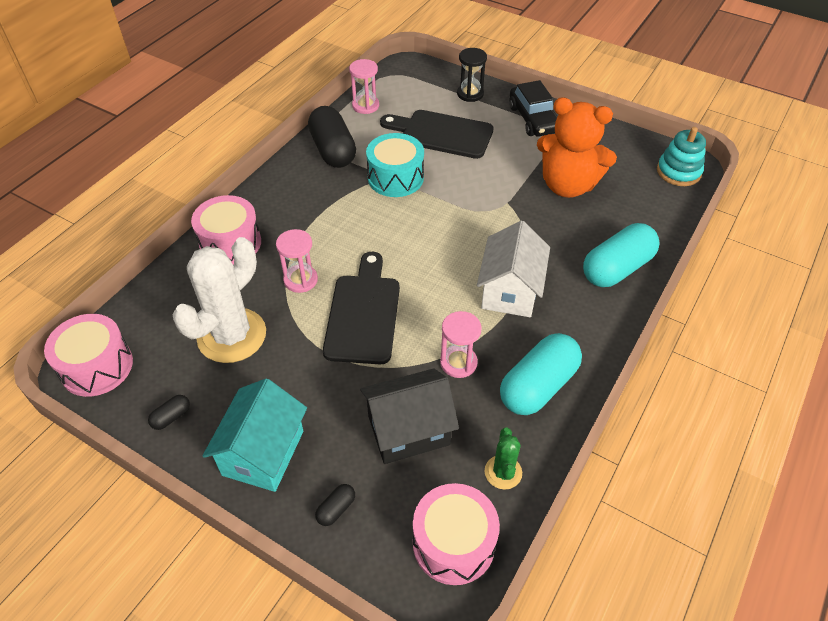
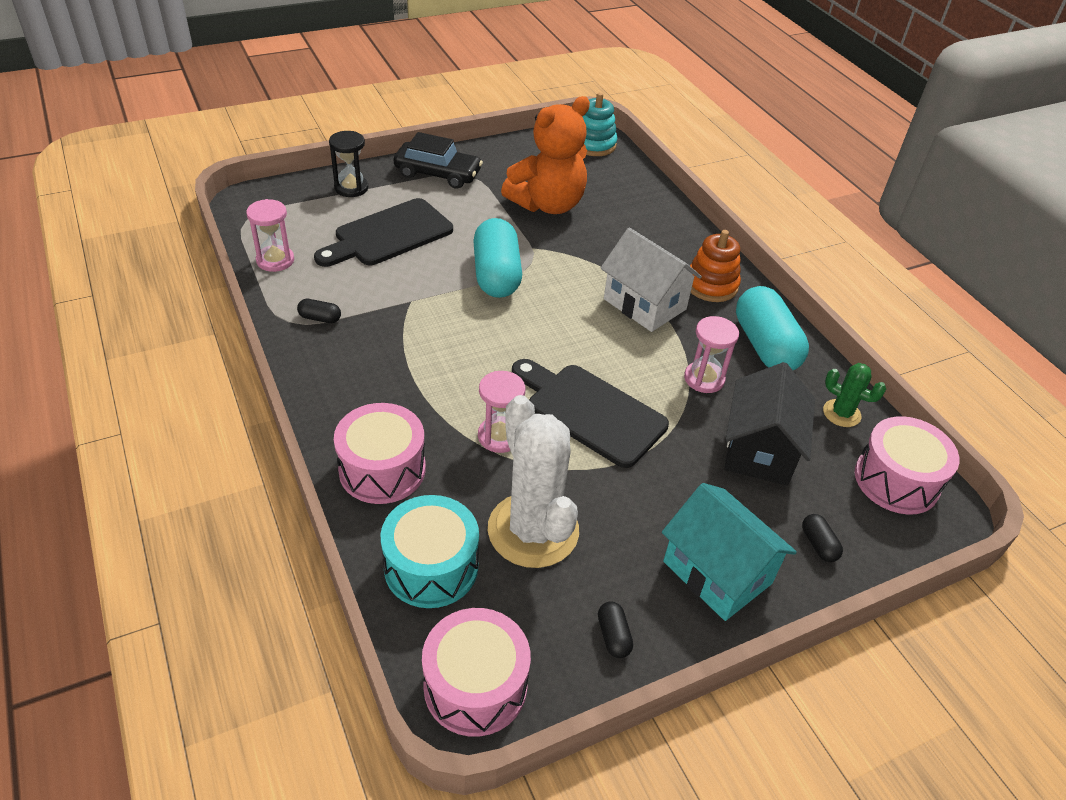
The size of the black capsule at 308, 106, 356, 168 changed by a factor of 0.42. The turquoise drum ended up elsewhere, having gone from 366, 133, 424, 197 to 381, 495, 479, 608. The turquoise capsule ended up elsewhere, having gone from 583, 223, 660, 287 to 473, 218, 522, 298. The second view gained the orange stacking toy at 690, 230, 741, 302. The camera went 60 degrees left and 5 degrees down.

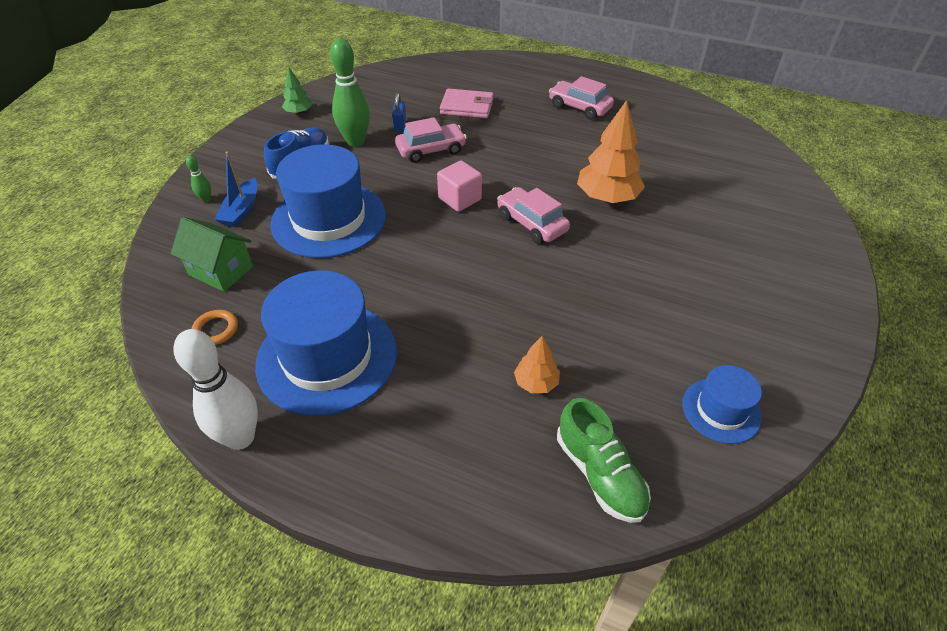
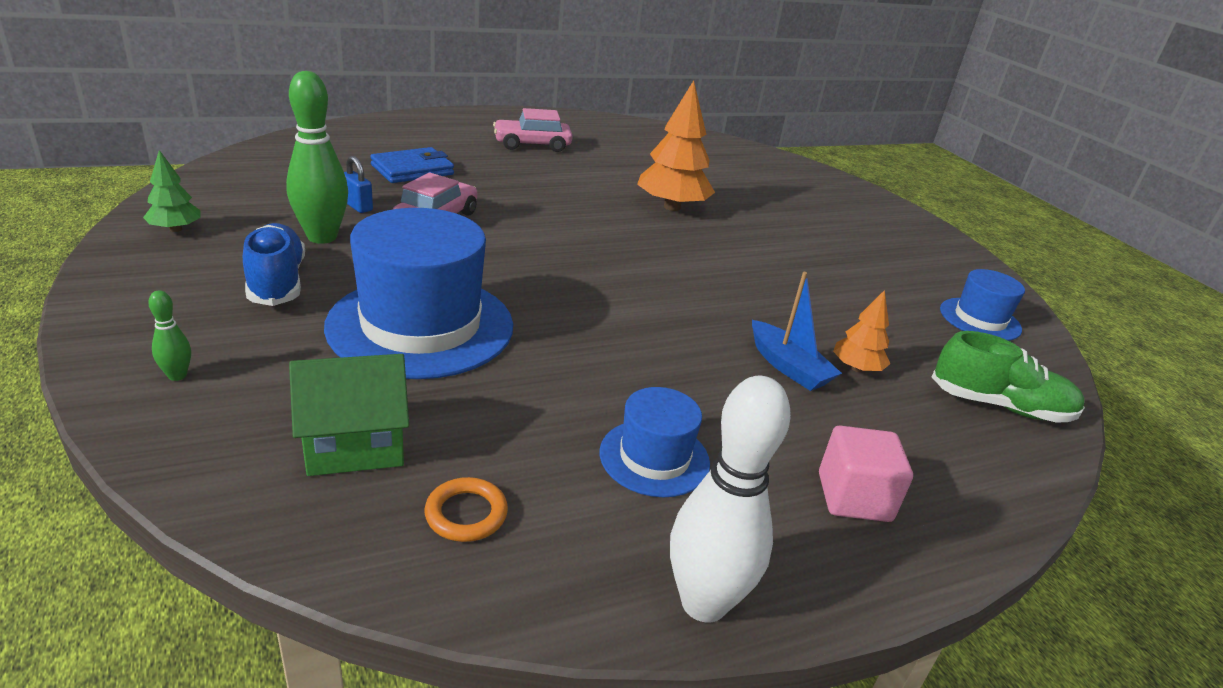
The blue boat ended up elsewhere, having gone from 215, 152, 257, 227 to 752, 272, 842, 391. The size of the blue hat at 255, 270, 397, 416 changed by a factor of 0.51. The pink cube ended up elsewhere, having gone from 437, 160, 482, 212 to 819, 426, 913, 522. What was the pink wallet at 440, 89, 494, 118 turned into the blue wallet at 370, 147, 454, 183. The second view lost the pink car at 497, 187, 570, 244. The camera went 50 degrees left and 15 degrees down.

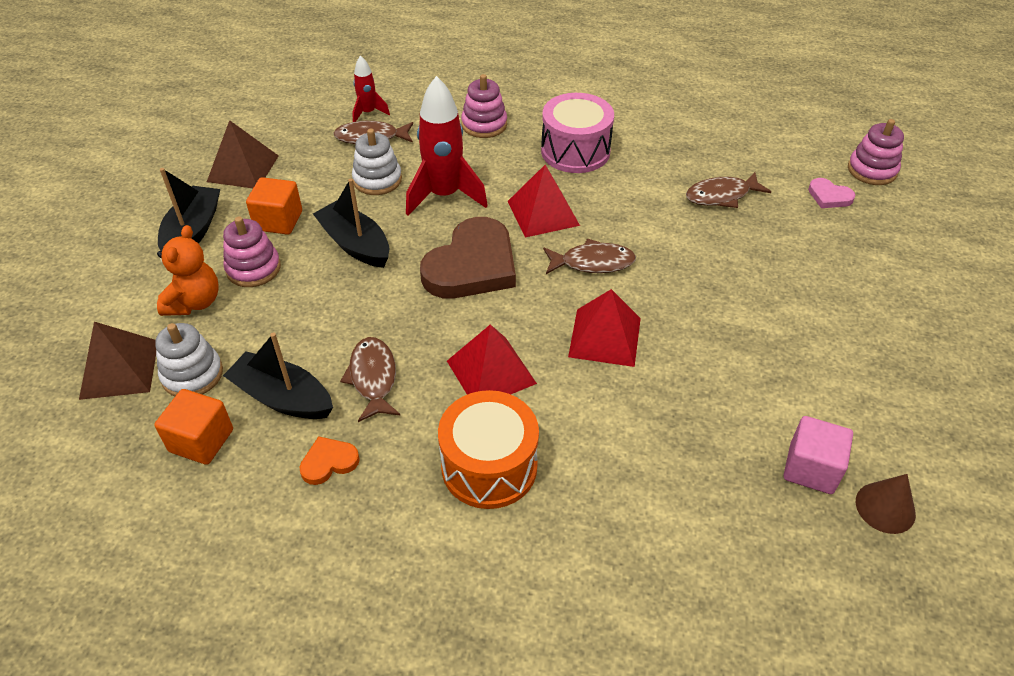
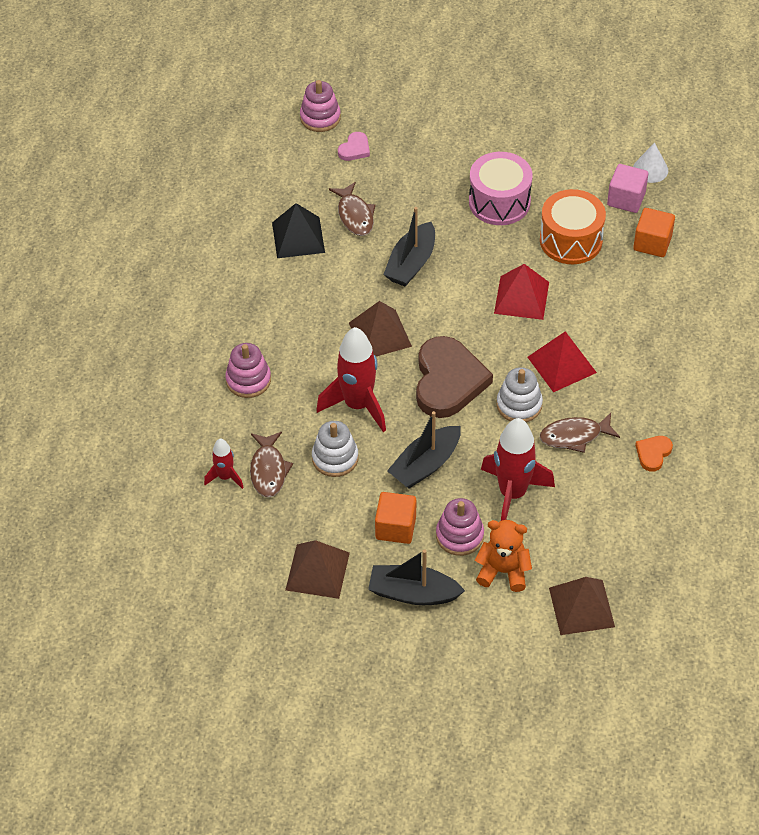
The orange cube ended up elsewhere, having gone from 154, 389, 233, 465 to 633, 208, 675, 257. The white stacking toy ended up elsewhere, having gone from 155, 323, 223, 396 to 497, 367, 543, 422. The black boat ended up elsewhere, having gone from 223, 332, 333, 419 to 383, 207, 435, 287. The orange heart at 299, 436, 360, 485 ended up facing another way, 60 degrees clockwise from before. The brown heart at 420, 217, 516, 298 ended up facing another way, 60 degrees clockwise from before. The orange drum ended up elsewhere, having gone from 438, 390, 539, 509 to 540, 189, 606, 264. What was the red pyramid at 508, 165, 580, 238 turned into the brown pyramid at 349, 301, 412, 356. The pink drum ended up elsewhere, having gone from 541, 93, 614, 173 to 469, 152, 532, 225. The second view lost the brown fish at 543, 238, 636, 274. What was the brown cone at 856, 474, 916, 534 turned into the white cone at 633, 143, 668, 183. The second view gained the black pyramid at 272, 203, 325, 258. The second view gained the red rocket at 481, 418, 555, 521. The camera went 90 degrees left and 5 degrees up.

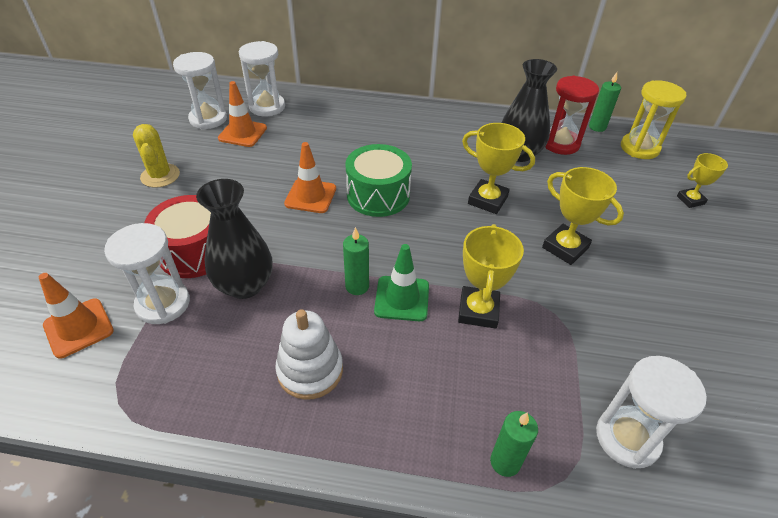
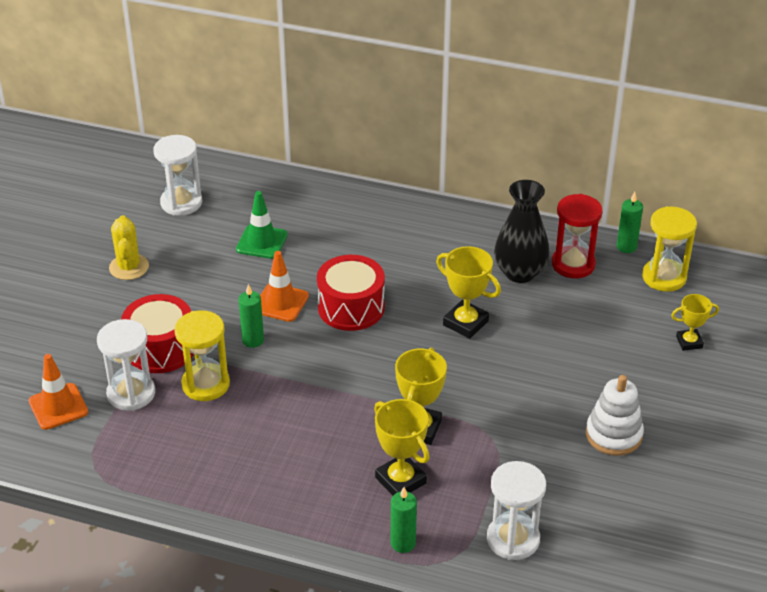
Where the black vase stood at 196, 179, 272, 299, the yellow hourglass came to stand at 174, 310, 230, 401. The second view lost the orange traffic cone at 218, 81, 267, 147. The second view lost the white hourglass at 239, 41, 285, 117. The white stacking toy ended up elsewhere, having gone from 275, 309, 343, 400 to 586, 375, 644, 456. The green candle ended up elsewhere, having gone from 343, 227, 369, 295 to 238, 284, 264, 348. What was the green drum at 345, 144, 412, 217 turned into the red drum at 317, 255, 385, 331. The green traffic cone ended up elsewhere, having gone from 374, 244, 429, 321 to 236, 191, 288, 259. The yellow trophy ended up elsewhere, having gone from 542, 167, 624, 265 to 374, 399, 430, 495. The camera went 10 degrees right and 5 degrees down.

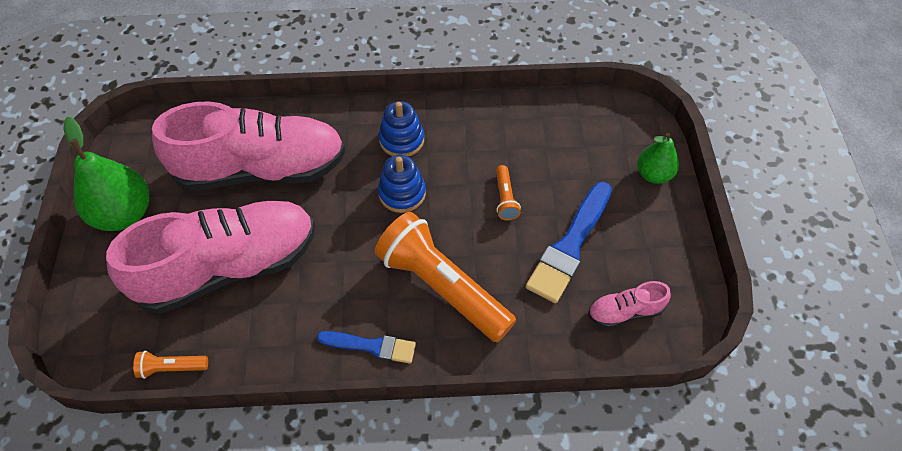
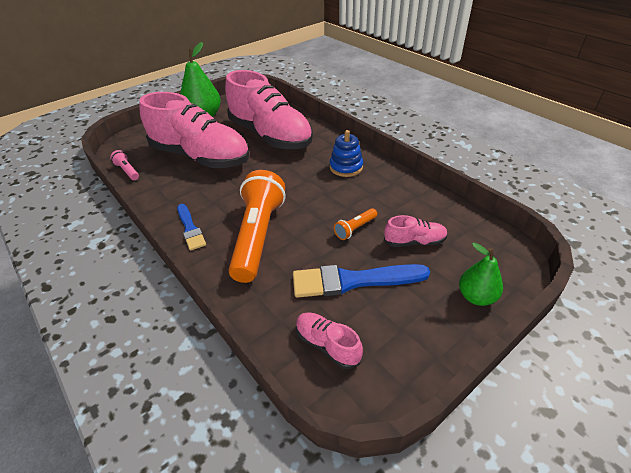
What was the orange flashlight at 133, 351, 208, 379 turned into the pink flashlight at 110, 150, 139, 180. The second view lost the blue stacking toy at 378, 155, 426, 213. The second view gained the pink shoe at 384, 215, 448, 247. The camera went 55 degrees right and 15 degrees down.

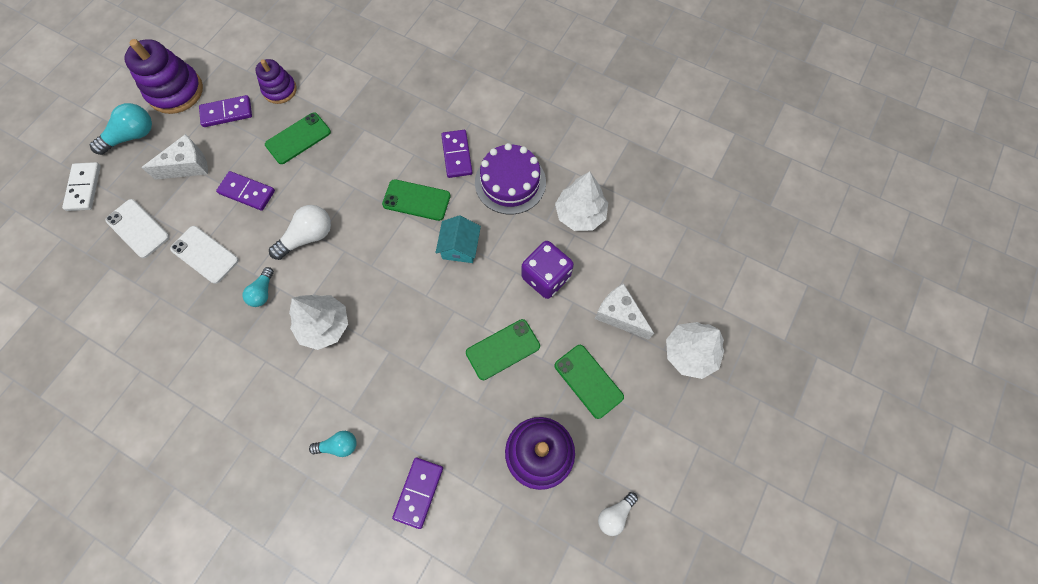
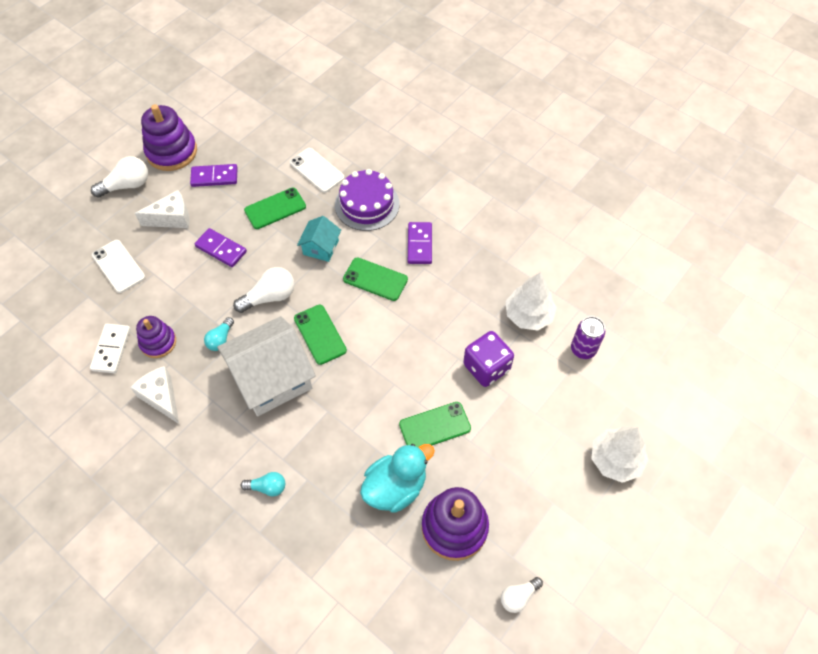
The white domino ended up elsewhere, having gone from 62, 162, 101, 211 to 90, 324, 131, 373. What was the turquoise light bulb at 90, 103, 152, 155 turned into the white light bulb at 91, 156, 148, 198. The white phone ended up elsewhere, having gone from 170, 226, 239, 284 to 290, 148, 344, 193. The purple stacking toy ended up elsewhere, having gone from 255, 59, 297, 104 to 136, 316, 176, 358. Where the white tree stood at 289, 294, 348, 350, the white house came to stand at 217, 316, 316, 416. The second view lost the purple domino at 392, 458, 443, 529. The turquoise house ended up elsewhere, having gone from 435, 216, 481, 263 to 297, 216, 341, 262. The purple cake ended up elsewhere, having gone from 475, 143, 546, 215 to 335, 169, 399, 231. The green phone ended up elsewhere, having gone from 554, 345, 624, 419 to 294, 305, 347, 365. The white cheese ended up elsewhere, having gone from 595, 283, 654, 340 to 130, 366, 179, 424. The second view gained the turquoise duck at 360, 444, 435, 513. The second view gained the purple can at 571, 316, 605, 359. The camera went 10 degrees right and 10 degrees down.

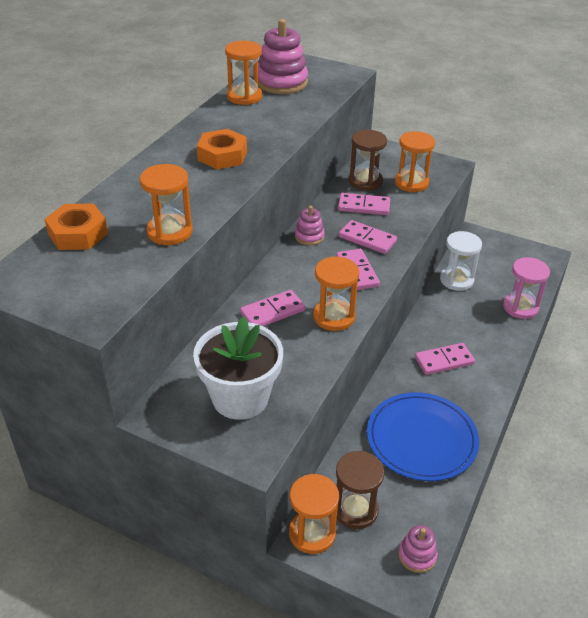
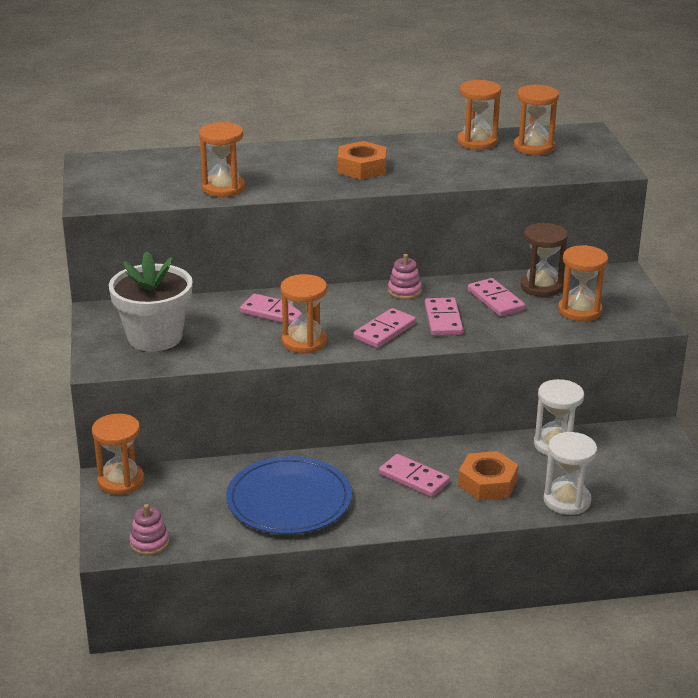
The orange nut ended up elsewhere, having gone from 45, 204, 108, 250 to 458, 451, 518, 501. Where the pink stacking toy stood at 258, 19, 308, 94, the orange hourglass came to stand at 514, 84, 559, 155. The second view lost the brown hourglass at 336, 451, 384, 529. What was the pink hourglass at 503, 257, 550, 319 turned into the white hourglass at 543, 432, 597, 515. The camera went 55 degrees right and 10 degrees down.

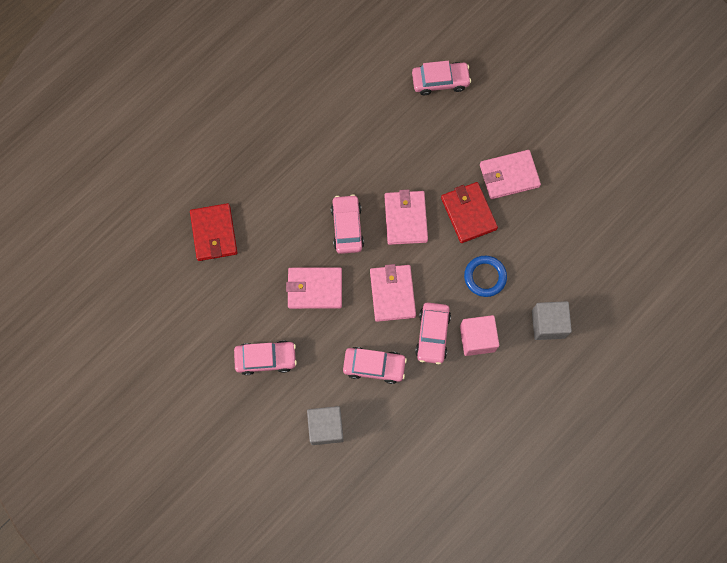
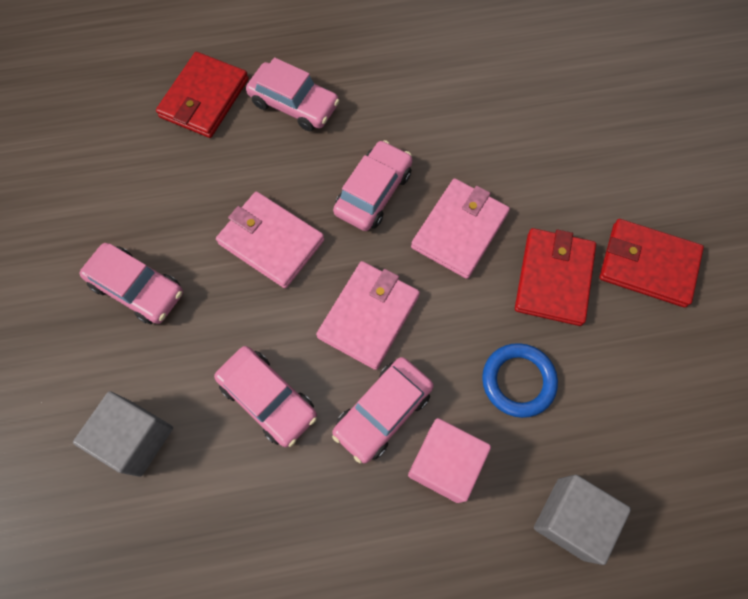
The pink car ended up elsewhere, having gone from 412, 61, 471, 95 to 246, 57, 339, 131. What was the pink wallet at 480, 150, 541, 199 turned into the red wallet at 599, 219, 704, 307. The camera went 35 degrees right and 5 degrees down.

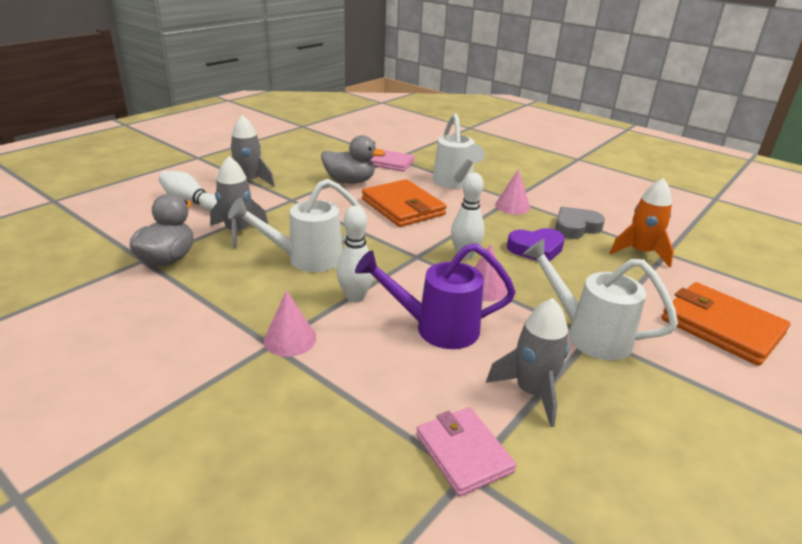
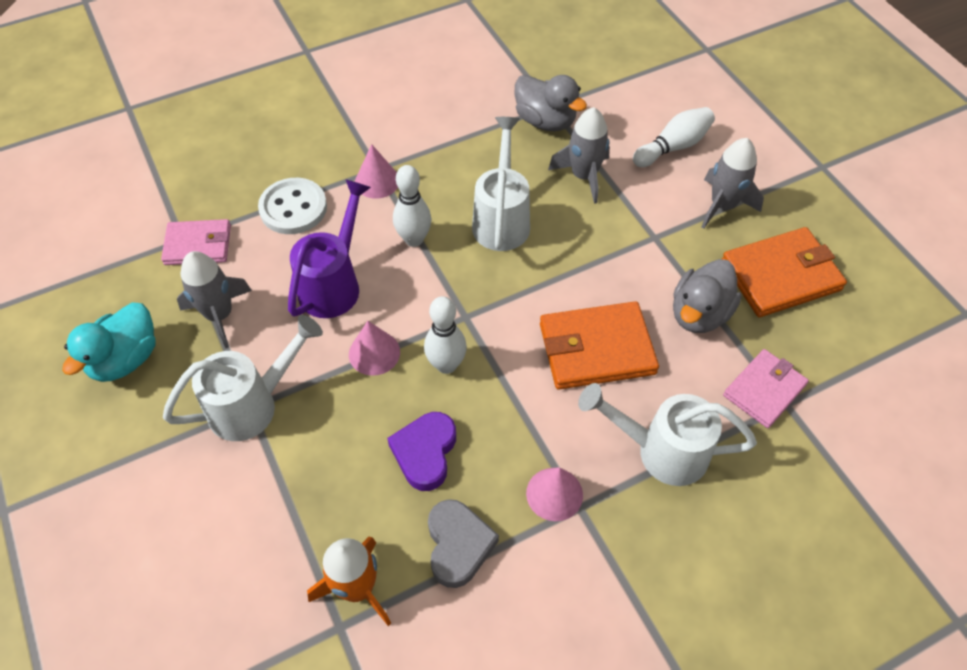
The orange wallet ended up elsewhere, having gone from 661, 282, 790, 366 to 722, 227, 847, 317. The second view gained the turquoise duck at 62, 302, 156, 382. The second view gained the white button at 258, 178, 327, 234. The camera went 115 degrees right and 25 degrees up.

